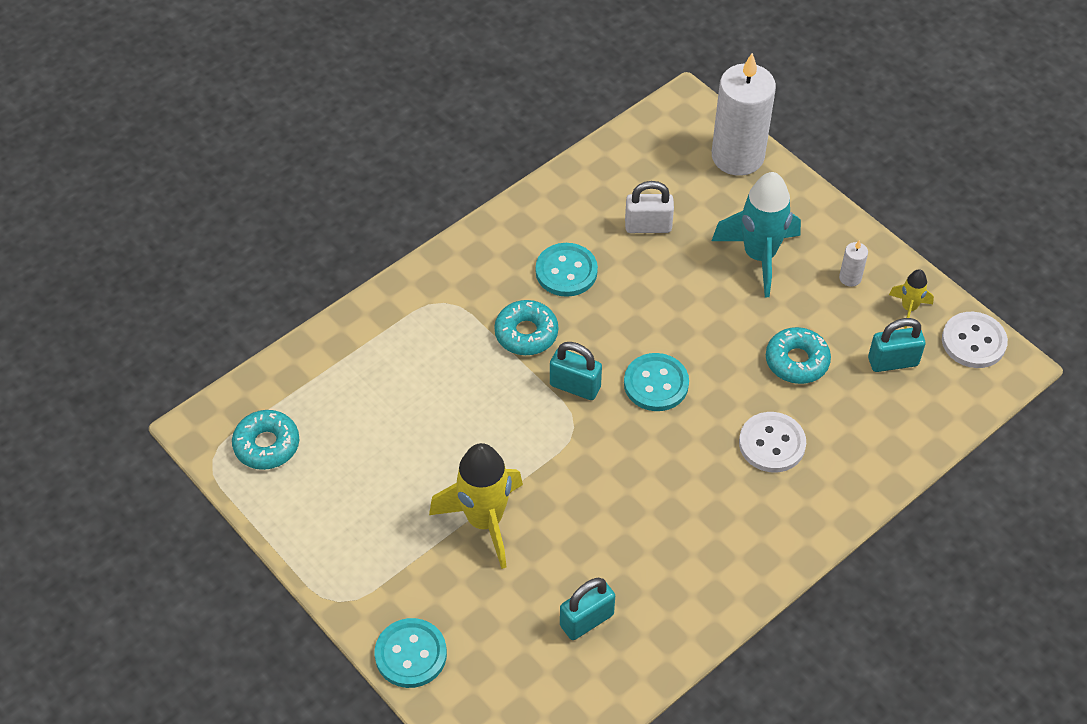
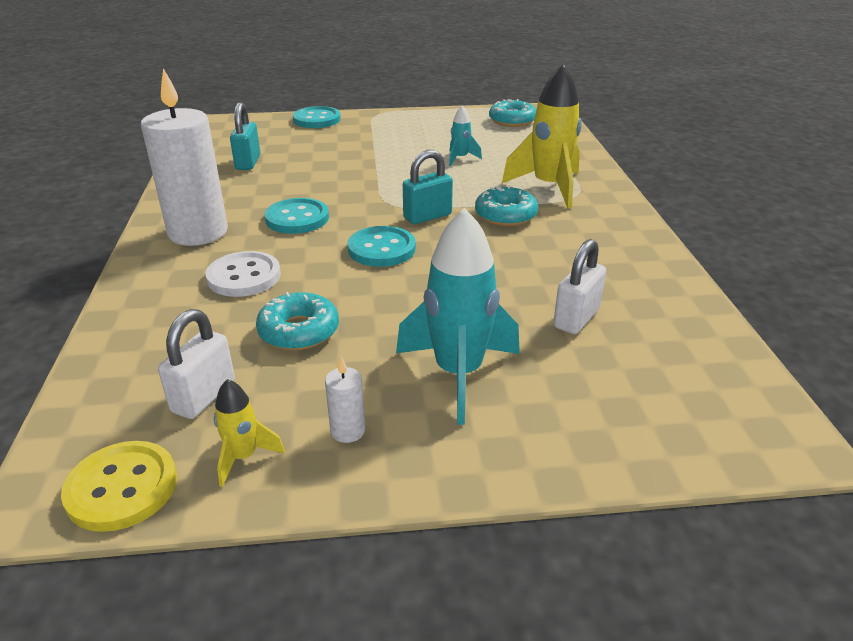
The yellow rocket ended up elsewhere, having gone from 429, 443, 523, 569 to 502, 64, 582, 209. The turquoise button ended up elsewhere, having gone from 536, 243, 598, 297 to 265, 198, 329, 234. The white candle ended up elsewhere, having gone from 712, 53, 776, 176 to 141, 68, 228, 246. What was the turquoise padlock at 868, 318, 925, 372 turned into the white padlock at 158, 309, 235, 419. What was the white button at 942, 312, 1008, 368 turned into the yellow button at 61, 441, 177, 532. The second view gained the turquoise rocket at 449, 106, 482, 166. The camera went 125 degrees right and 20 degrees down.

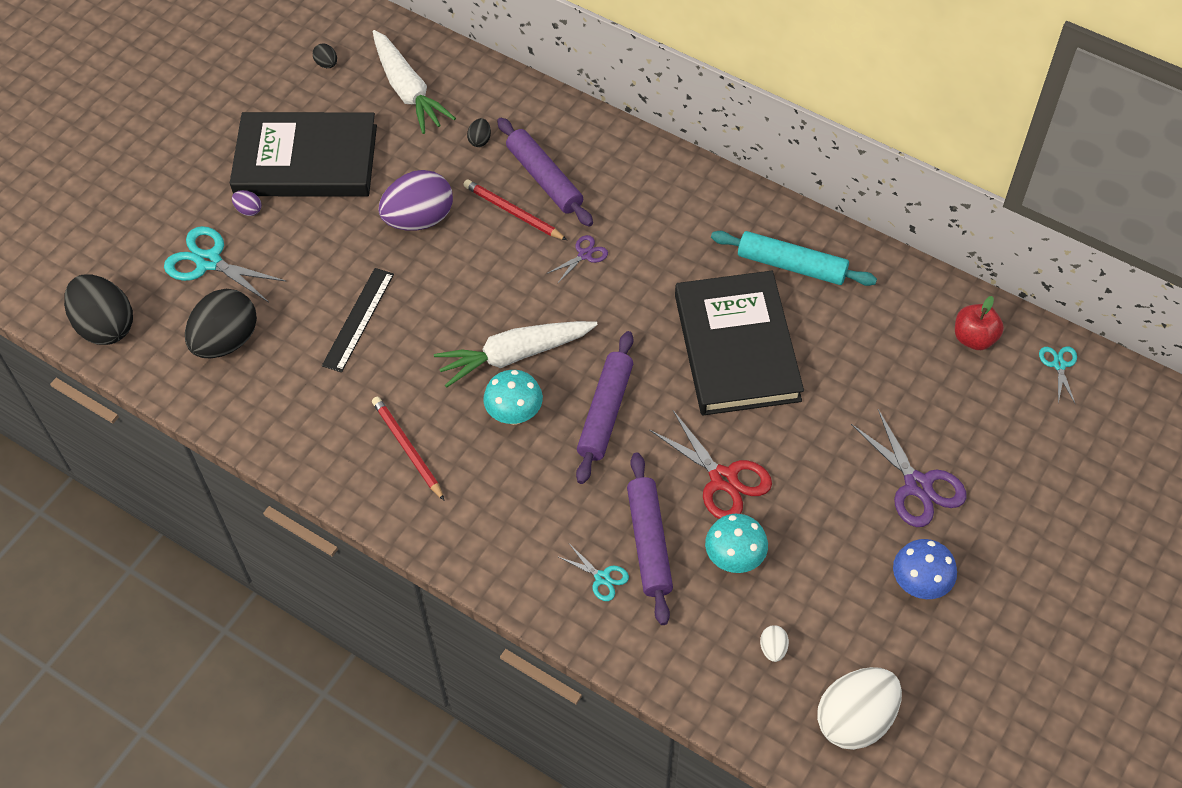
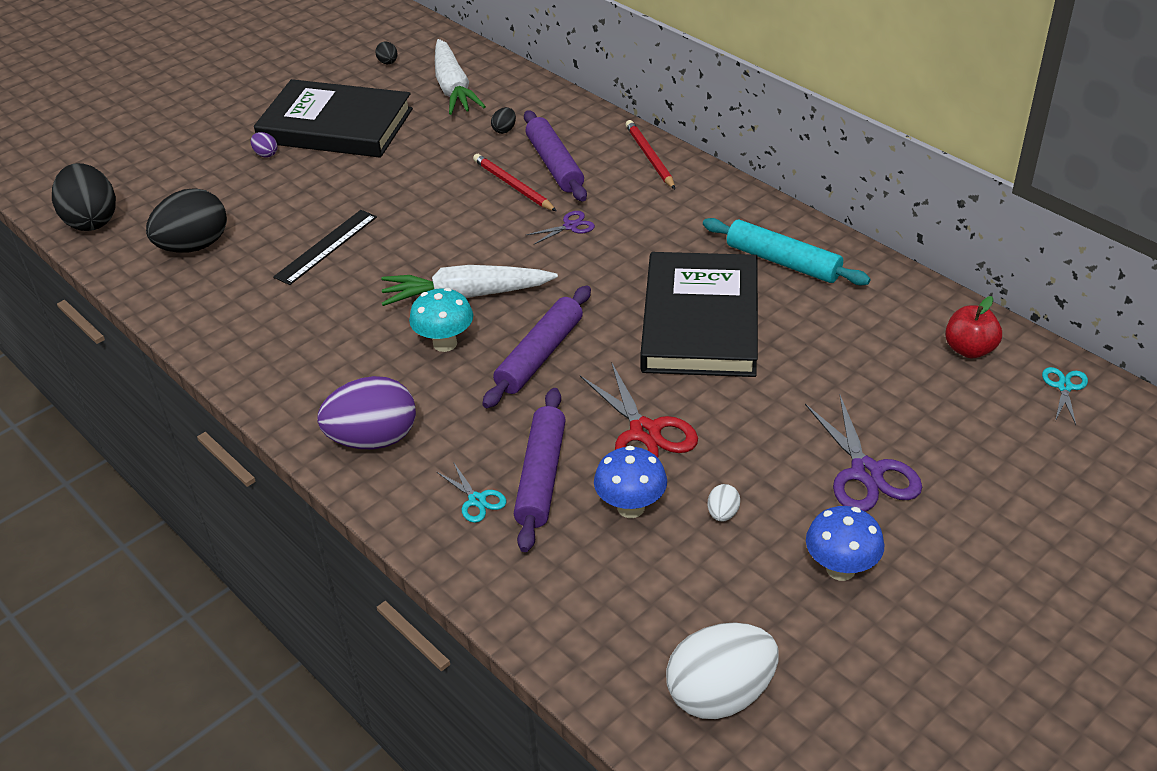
The second view lost the turquoise scissors at 164, 226, 287, 302. The red pencil ended up elsewhere, having gone from 372, 397, 445, 501 to 625, 120, 675, 189. The purple egg ended up elsewhere, having gone from 378, 170, 453, 231 to 317, 376, 416, 449. What was the turquoise mushroom at 705, 514, 768, 573 turned into the blue mushroom at 594, 446, 667, 518. The white egg ended up elsewhere, having gone from 760, 625, 789, 662 to 708, 484, 740, 522. The camera went 15 degrees right and 15 degrees down.

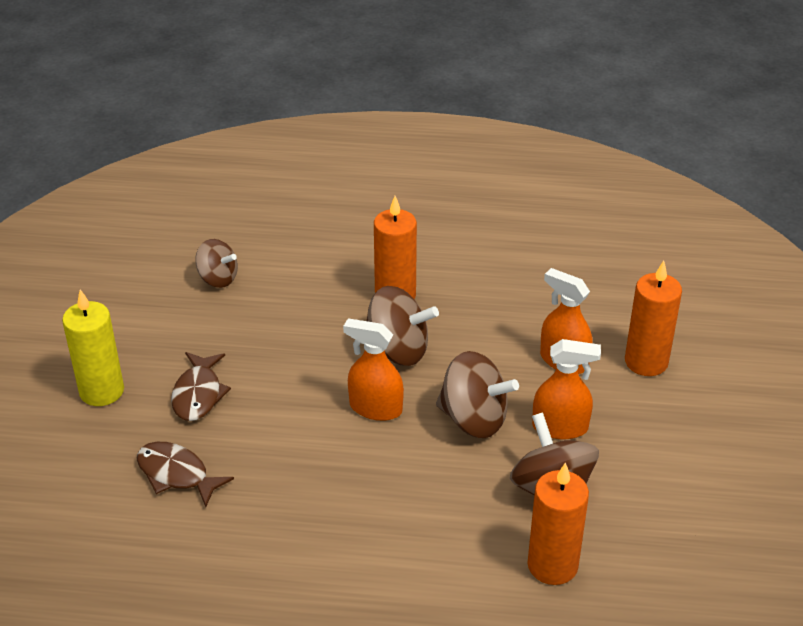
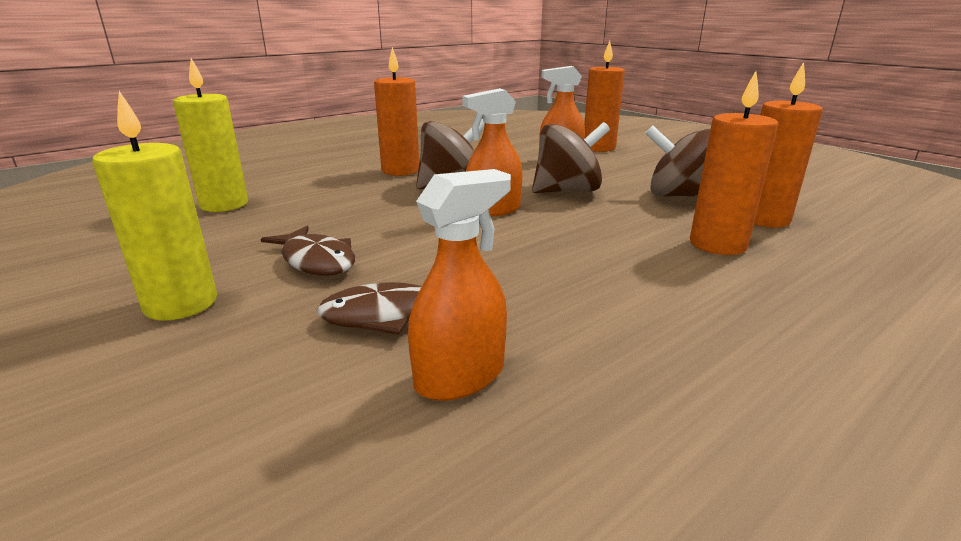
Where the brown spinning top stood at 195, 239, 238, 288, the yellow candle came to stand at 173, 58, 248, 212. The orange spray bottle ended up elsewhere, having gone from 532, 339, 601, 439 to 408, 169, 511, 401. The second view gained the orange candle at 690, 71, 779, 255. The camera went 45 degrees left and 15 degrees down.

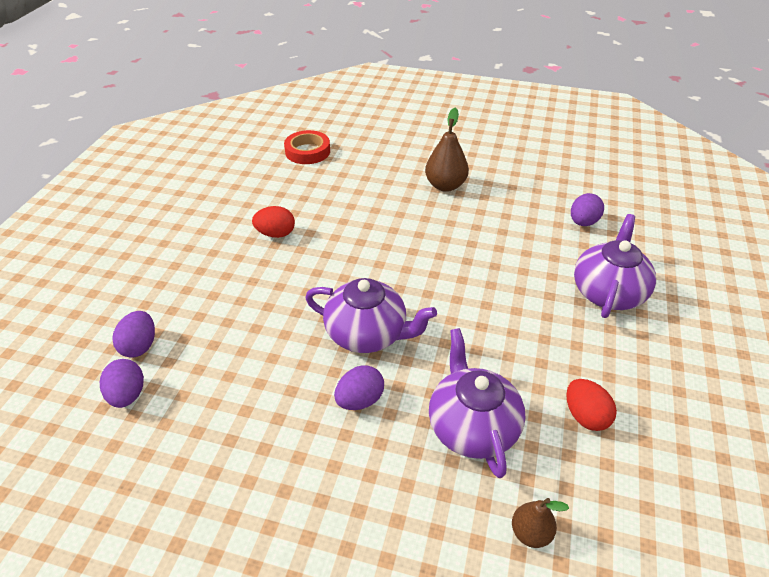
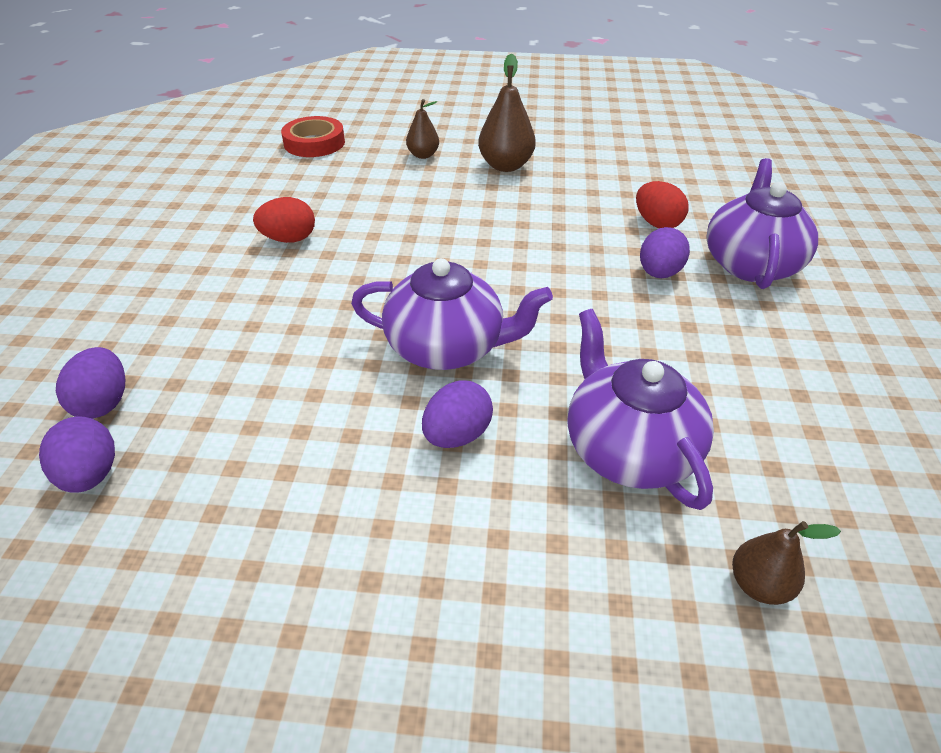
The red egg ended up elsewhere, having gone from 566, 379, 617, 431 to 636, 181, 688, 228. The purple egg ended up elsewhere, having gone from 571, 193, 604, 226 to 640, 227, 690, 278. The second view gained the brown pear at 406, 99, 439, 159. The camera went 10 degrees left and 0 degrees up.

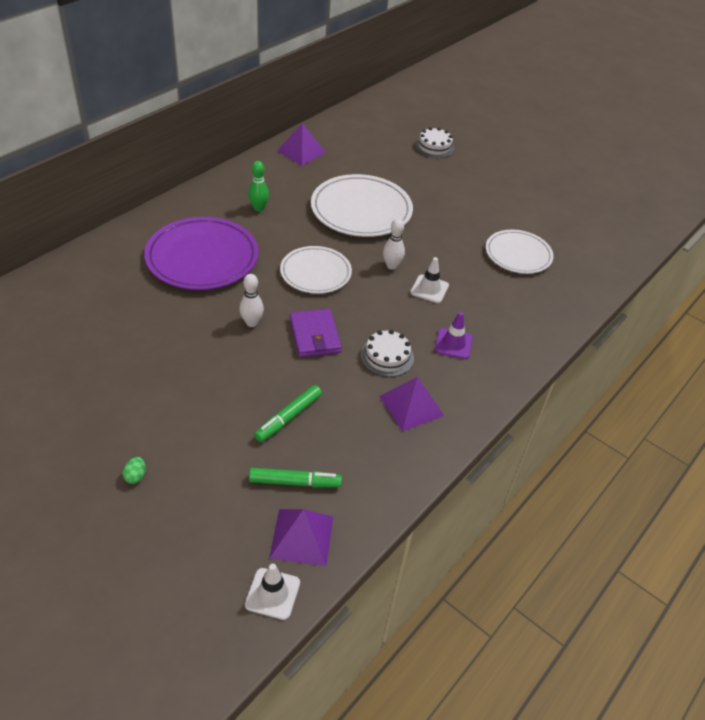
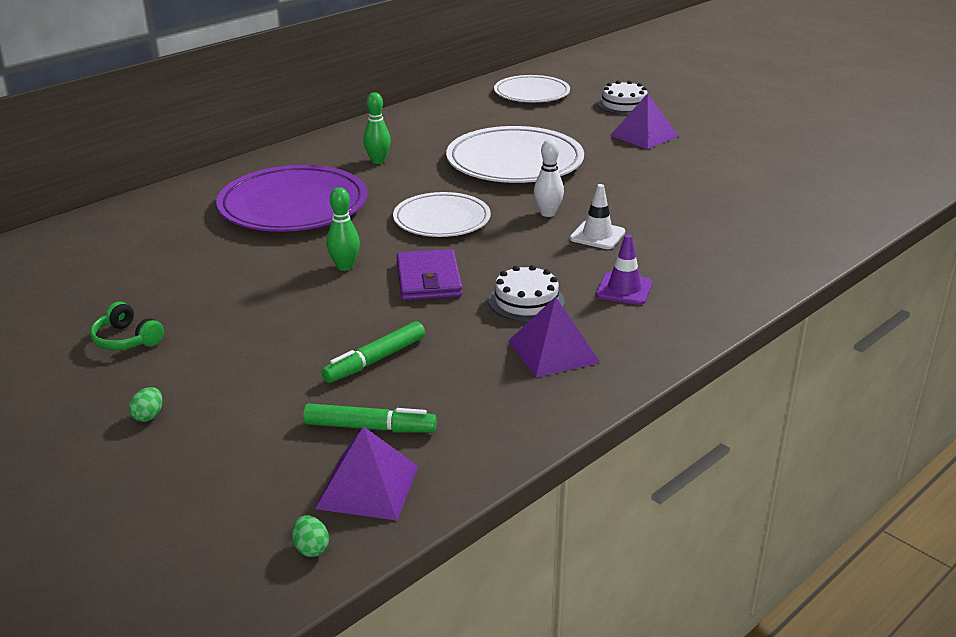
What was the white bowling pin at 239, 274, 264, 327 turned into the green bowling pin at 327, 187, 360, 271. Where the white traffic cone stood at 245, 564, 300, 620, the green egg came to stand at 292, 515, 329, 557. The purple pyramid ended up elsewhere, having gone from 277, 123, 326, 166 to 610, 93, 678, 149. The white plate ended up elsewhere, having gone from 486, 230, 554, 274 to 494, 75, 570, 102. The second view gained the green headphones at 90, 302, 164, 350. The camera went 10 degrees right and 15 degrees down.

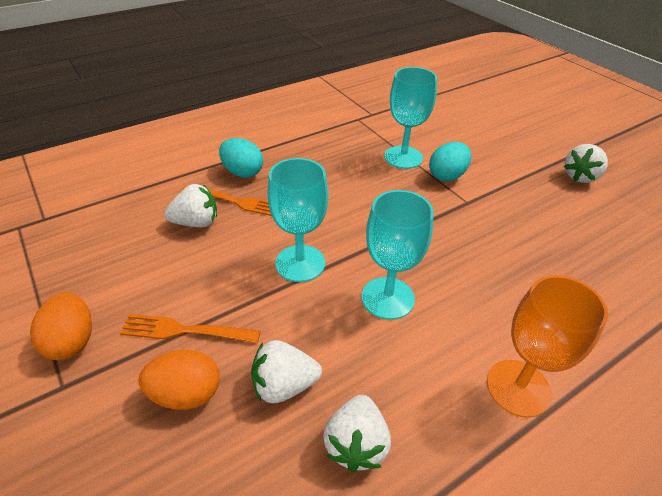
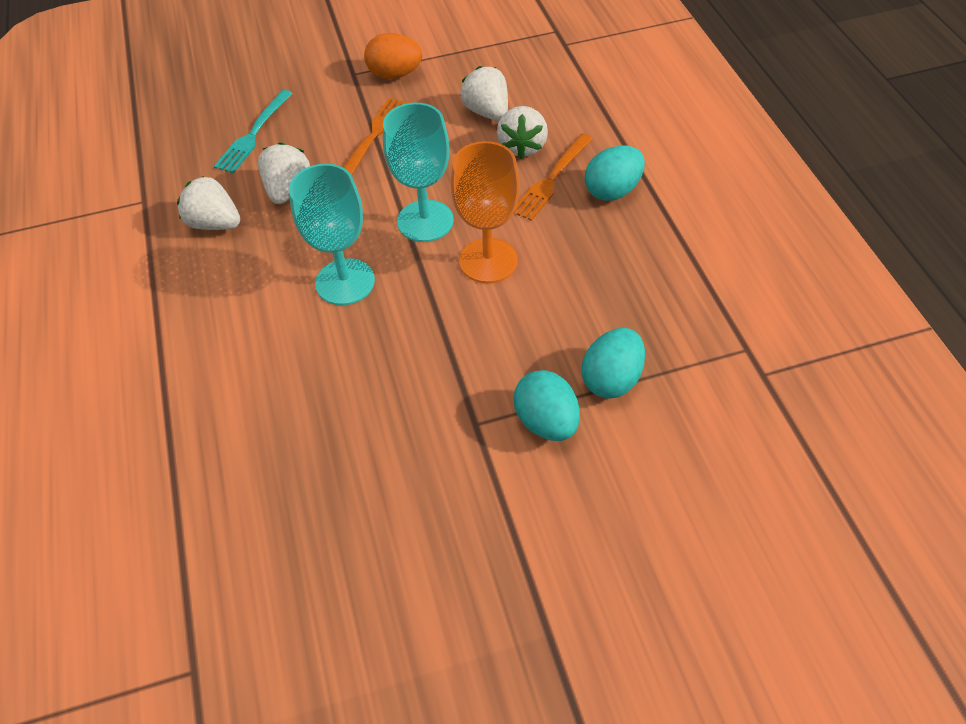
The second view lost the orange egg at 139, 350, 220, 410. Where the turquoise goblet stood at 384, 67, 437, 169, the turquoise egg came to stand at 582, 328, 645, 399. The orange goblet ended up elsewhere, having gone from 487, 275, 608, 418 to 451, 141, 520, 283. The white strawberry ended up elsewhere, having gone from 564, 144, 608, 183 to 460, 66, 508, 121. The second view gained the turquoise fork at 214, 90, 293, 173. The camera went 110 degrees right and 10 degrees up.

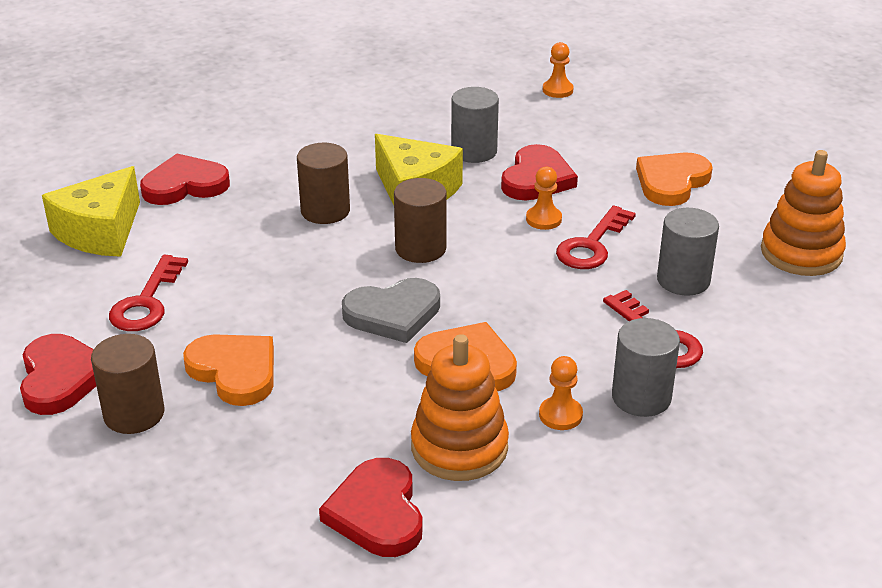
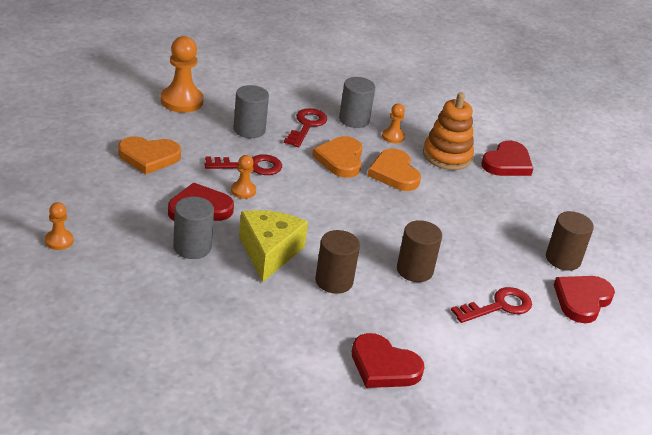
The second view lost the yellow cheese at 42, 166, 140, 257. The orange heart ended up elsewhere, having gone from 183, 334, 274, 406 to 312, 136, 363, 178. The second view lost the grey heart at 342, 278, 440, 343. The brown cylinder ended up elsewhere, having gone from 394, 178, 447, 263 to 397, 220, 442, 282. Where the orange stacking toy stood at 761, 150, 846, 276, the orange pawn came to stand at 161, 36, 204, 113. The camera went 135 degrees left and 0 degrees up.

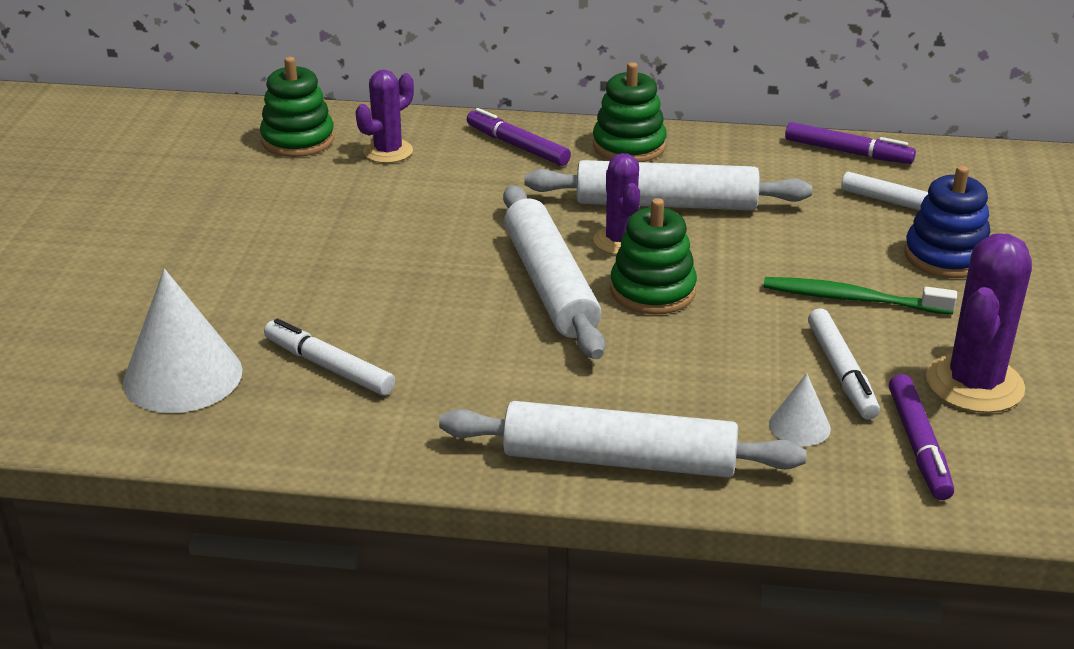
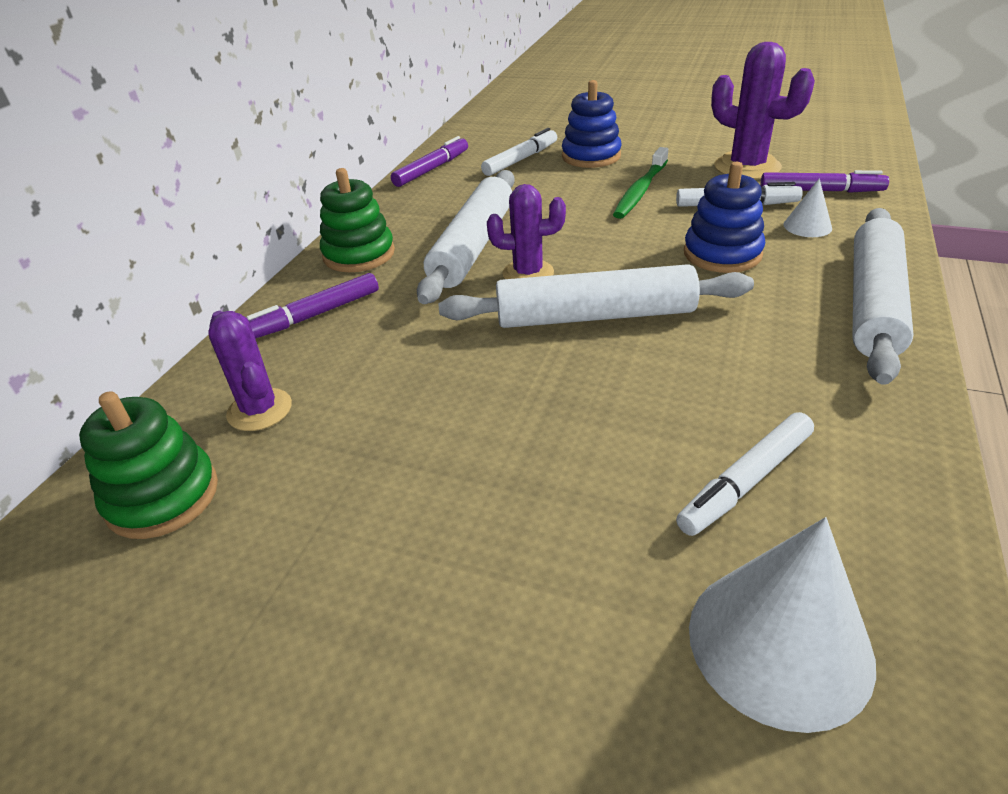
The second view lost the green stacking toy at 610, 198, 697, 315. The second view gained the blue stacking toy at 684, 162, 765, 273. The camera went 75 degrees left and 5 degrees up.

